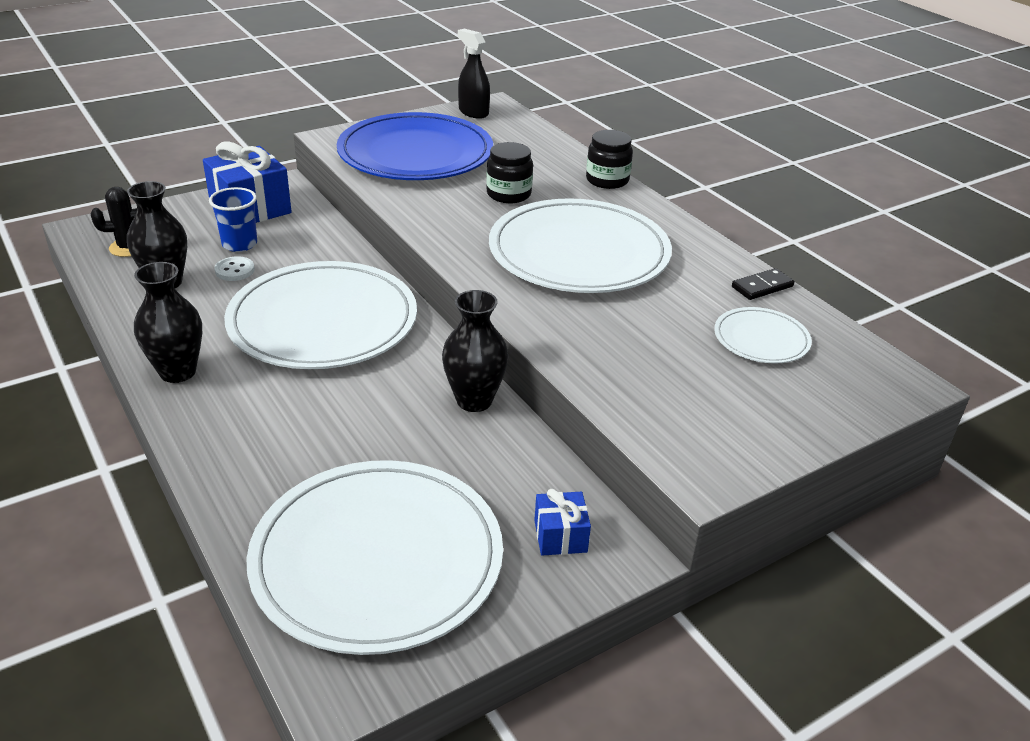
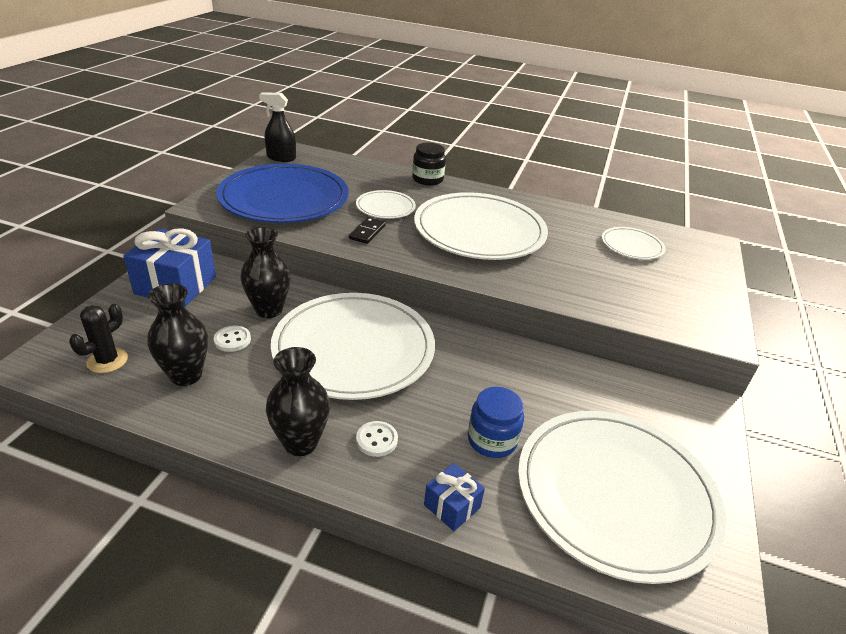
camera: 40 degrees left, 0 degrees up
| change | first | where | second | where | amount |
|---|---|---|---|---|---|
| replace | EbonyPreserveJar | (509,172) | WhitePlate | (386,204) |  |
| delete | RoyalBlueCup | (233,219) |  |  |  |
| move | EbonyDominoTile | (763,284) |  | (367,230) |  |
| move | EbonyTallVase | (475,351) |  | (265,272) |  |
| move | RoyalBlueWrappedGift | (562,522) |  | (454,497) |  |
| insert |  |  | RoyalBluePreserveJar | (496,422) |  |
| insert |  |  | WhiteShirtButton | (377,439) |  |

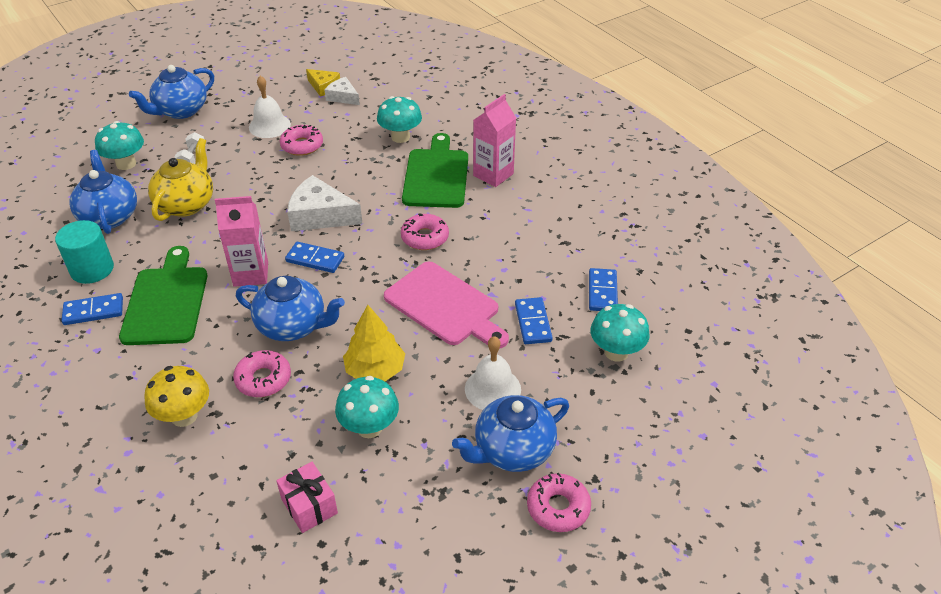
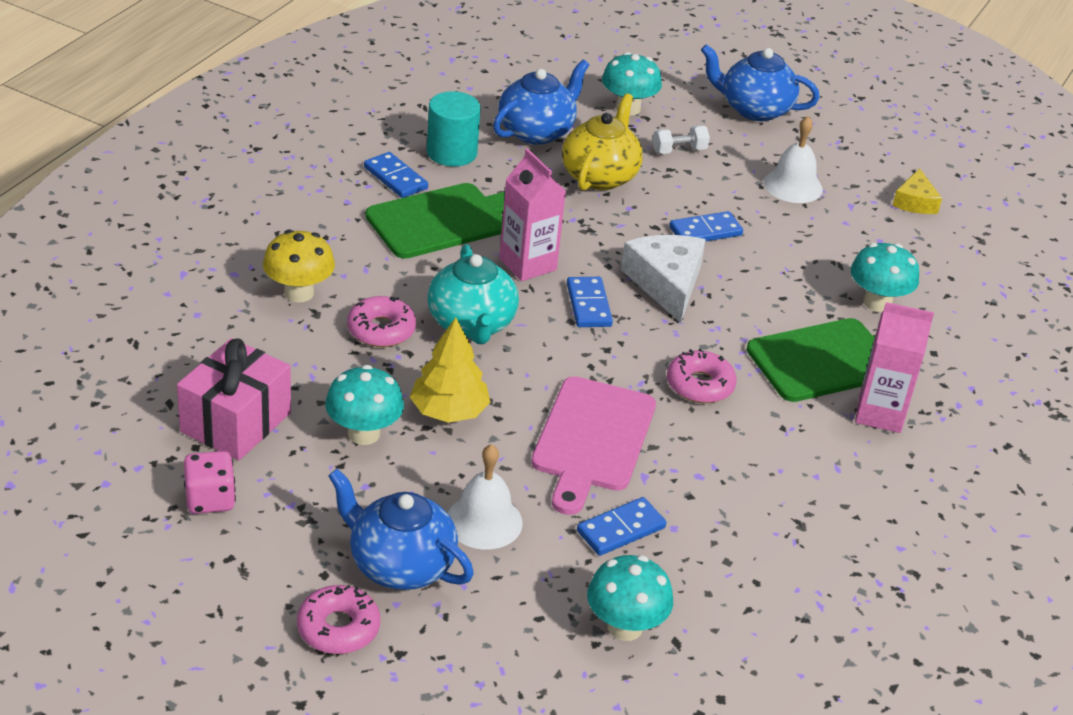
camera: 60 degrees right, 5 degrees down
| change | first | where | second | where | amount |
|---|---|---|---|---|---|
| delete | WhiteCheeseWedge | (342,91) |  |  |  |
| delete | RosePinkGlazedDonut | (301,140) |  |  |  |
| rotate | BrightYellowTeapot | (180,179) |  | (602,142) | 60 degrees counterclockwise |
| move | RoyalBlueDominoTile | (603,289) |  | (706,226) |  |
| recolor | RoyalBlueTeapot | (290,308) | AquaTeapot | (473,294) |  |
| resize | RosePinkWrappedGift | (307,497) |  | (234,399) | x1.59 |
| insert |  |  | RosePinkDie | (210,482) |  |

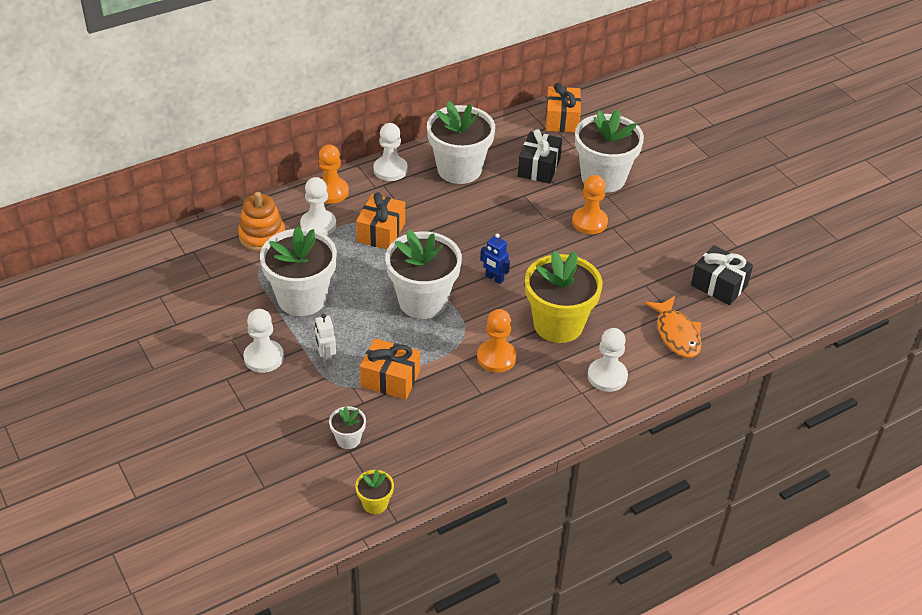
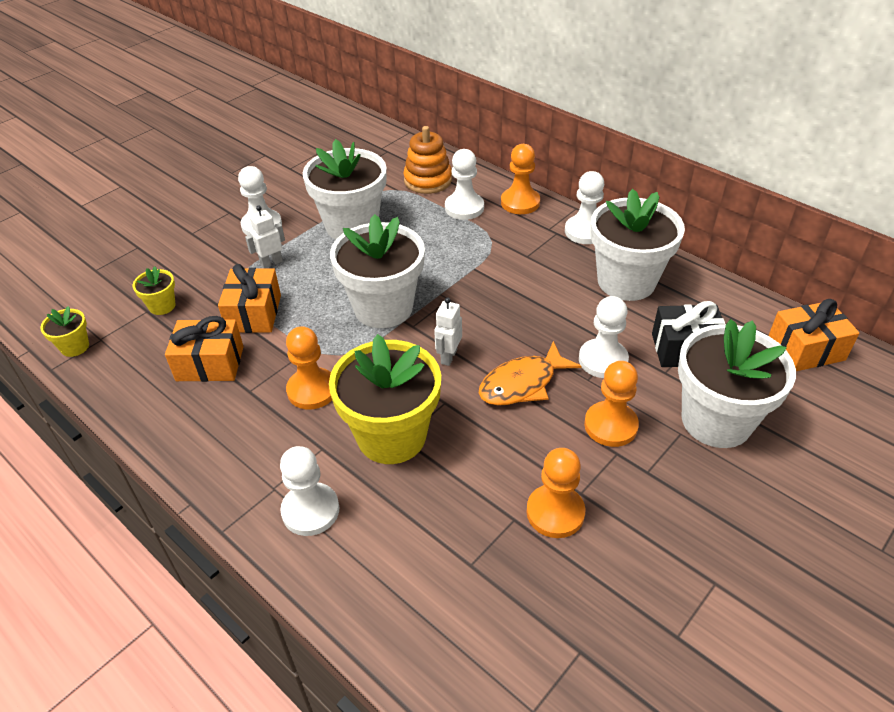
camera: 75 degrees right, 0 degrees up
| change | first | where | second | where | amount |
|---|---|---|---|---|---|
| move | OrangeWrappedGift | (380,220) |  | (204,349) |  |
| recolor | RoyalBlueRobot | (495,259) | WhiteRobot | (448,331) |  |
| delete | EbonyWrappedGift | (722,275) |  |  |  |
| move | OrangeFishFigure | (673,327) |  | (530,373) |  |
| recolor | WhiteFlowerPot | (347,427) | BrightYellowFlowerPot | (154,290) |  |
| insert |  |  | WhiteGamePawn | (604,337) |  |
| insert |  |  | OrangeGamePawn | (555,493) |  |

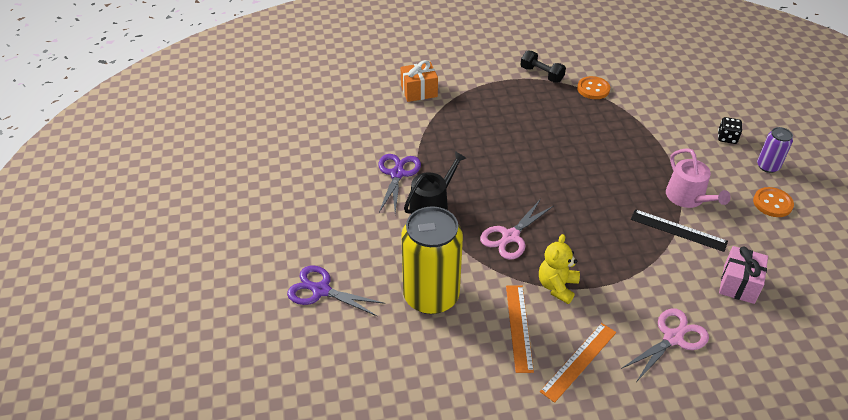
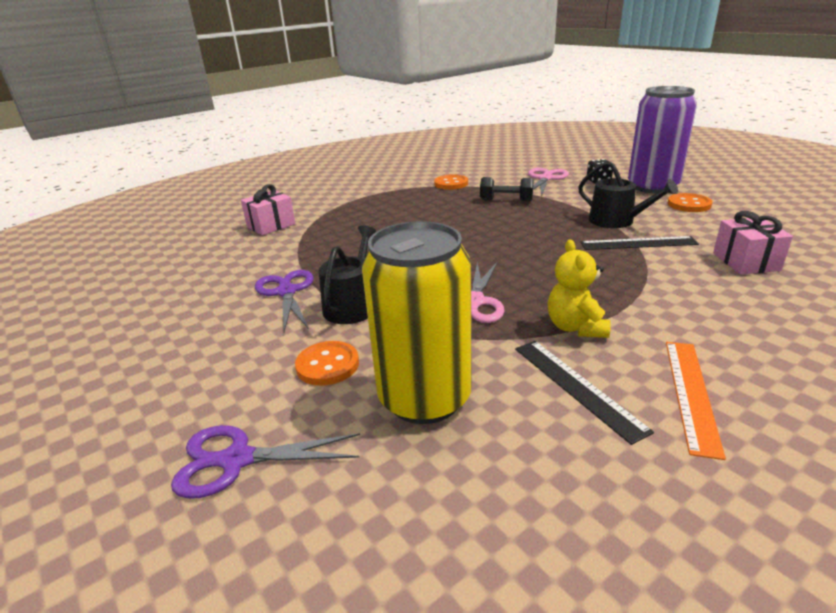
camera: 25 degrees left, 15 degrees down
| change | first | where | second | where | amount |
|---|---|---|---|---|---|
| move | EbonyFreeWeight | (543,67) |  | (507,189) |  |
| recolor | OrangeWrappedGift | (419,81) | RosePinkWrappedGift | (268,209) |  |
| resize | RoyalPurpleTin | (775,150) |  | (662,139) | x2.08 |
| recolor | RosePinkWateringCan | (698,178) | EbonyWateringCan | (628,194) |  |
| recolor | OrangeMeasuringStick | (520,329) | EbonyMeasuringStick | (584,393) |  |
| move | RosePinkShears | (665,345) |  | (548,182) |  |
| insert |  |  | OrangeShirtButton | (327,363) |  |

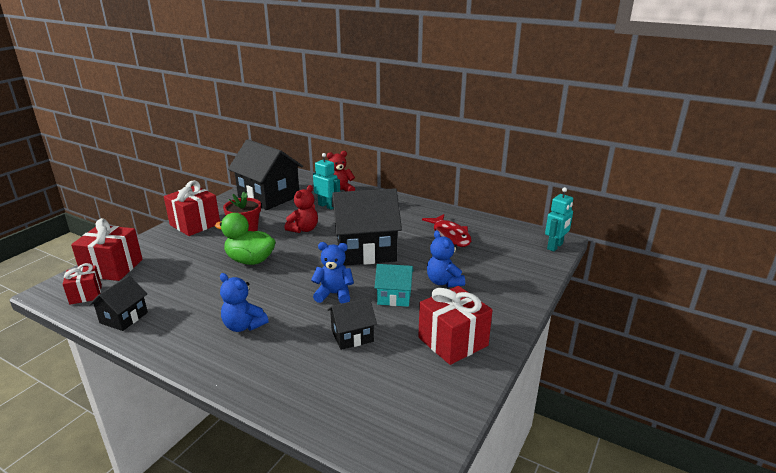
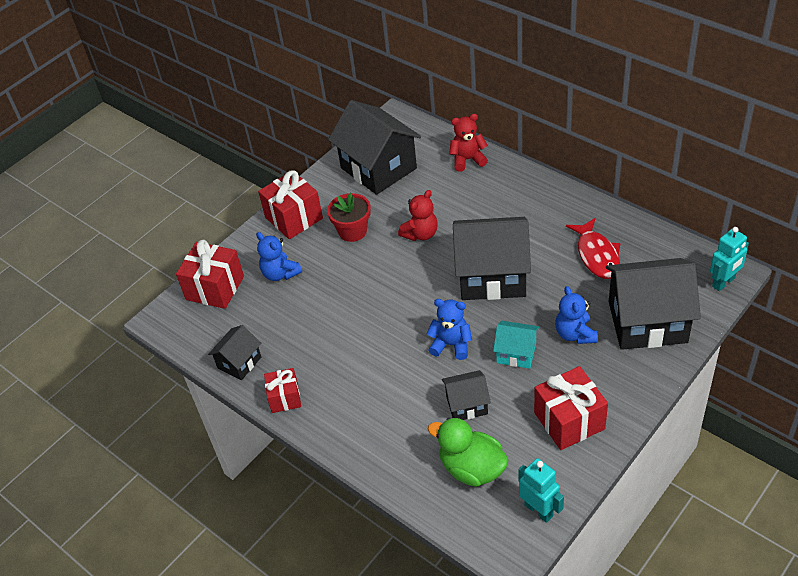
camera: 15 degrees right, 20 degrees up
| change | first | where | second | where | amount |
|---|---|---|---|---|---|
| move | AquaRobot | (326,181) |  | (541,490) |  |
| move | EmeraldDuck | (245,239) |  | (468,452) |  |
| move | CrimsonWrappedGift | (82,284) |  | (282,390) |  |
| move | RoyalBlueTeddyBear | (244,302) |  | (279,256) |  |
| insert |  |  | EbonyHouse | (653,304) |  |

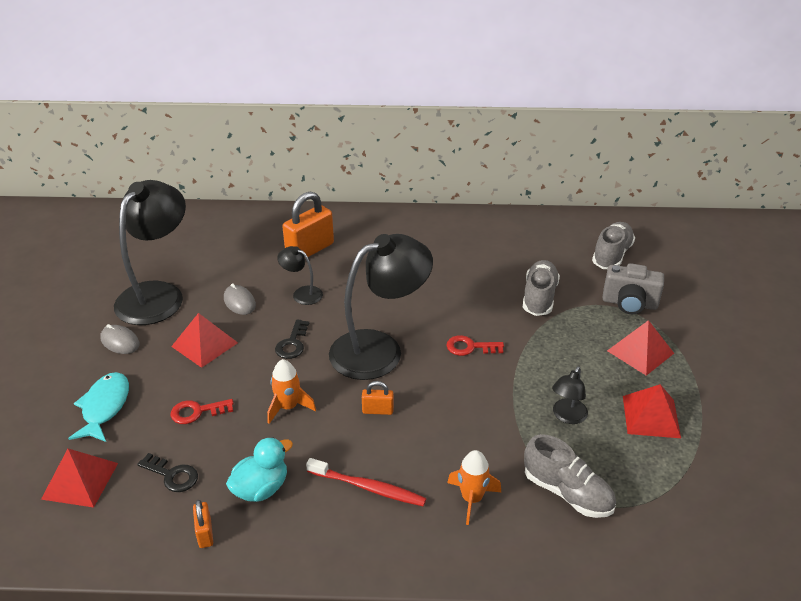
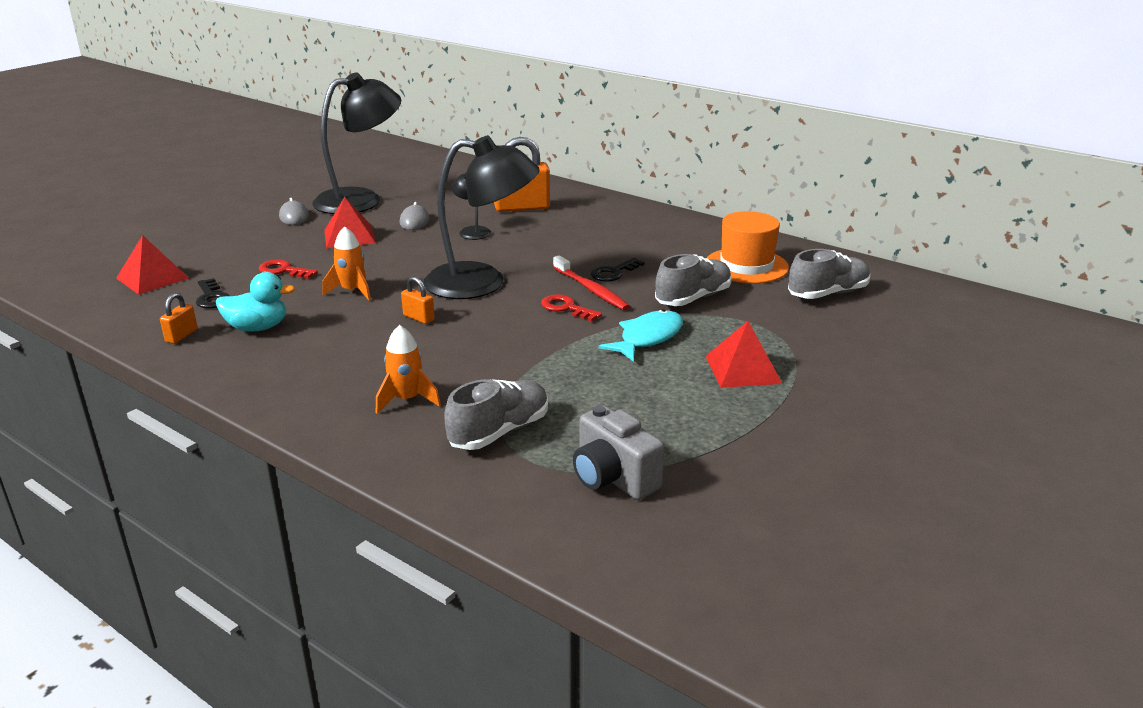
camera: 35 degrees right, 10 degrees down
| change | first | where | second | where | amount |
|---|---|---|---|---|---|
| move | AshGreyCamera | (633,288) |  | (619,453) |  |
| move | EbonyKey | (292,339) |  | (618,270) |  |
| delete | EbonyLamp | (570,395) |  |  |  |
| move | AquaFishFigure | (98,407) |  | (640,335) |  |
| delete | CrimsonSolidPyramid | (652,411) |  |  |  |
| rotate | AshGreySneaker | (570,476) |  | (496,414) | 120 degrees counterclockwise |
| move | CrimsonToothbrush | (366,482) |  | (591,283) |  |
| insert |  |  | OrangeTopHat | (748,247) |  |

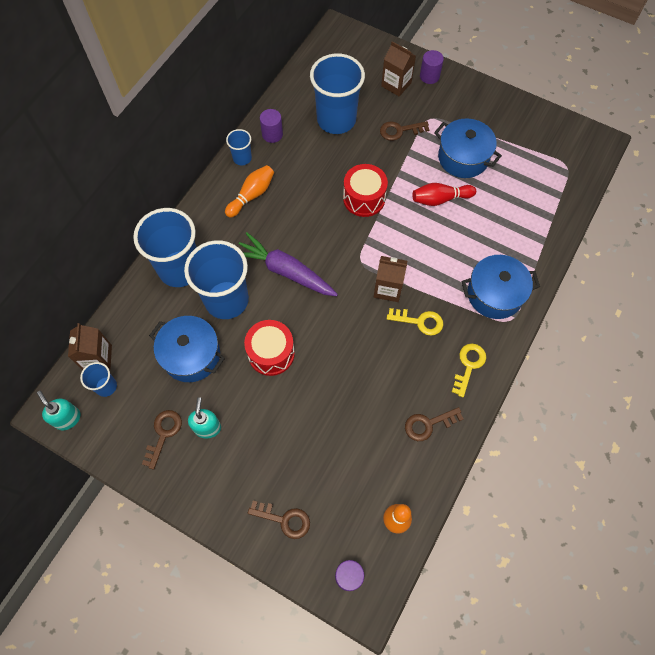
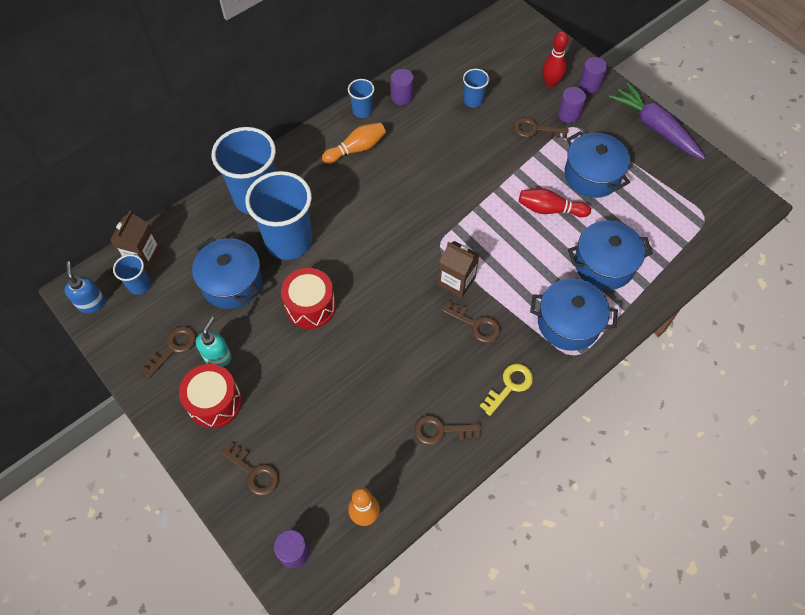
camera: 20 degrees right, 5 degrees down
| change | first | where | second | where | amount |
|---|---|---|---|---|---|
| replace | DarkBrownMilkCarton | (398,68) | CrimsonBowlingPin | (555,59) |  |
| resize | RoyalBlueCup | (337,93) |  | (476,88) | x0.47 |
| move | CrimsonSnareDrum | (365,190) |  | (210,396) |  |
| move | RoyalPurpleToyCarrot | (288,264) |  | (657,121) |  |
| recolor | BrightYellowKey | (415,322) | DarkBrownKey | (471,322) |  |
| recolor | AquaSoapDispenser | (59,410) | RoyalBlueSoapDispenser | (84,287) |  |
| insert |  |  | RoyalPurpleCylinderShape | (572,105) |  |
| insert |  |  | RoyalBluePot | (610,255) |  |

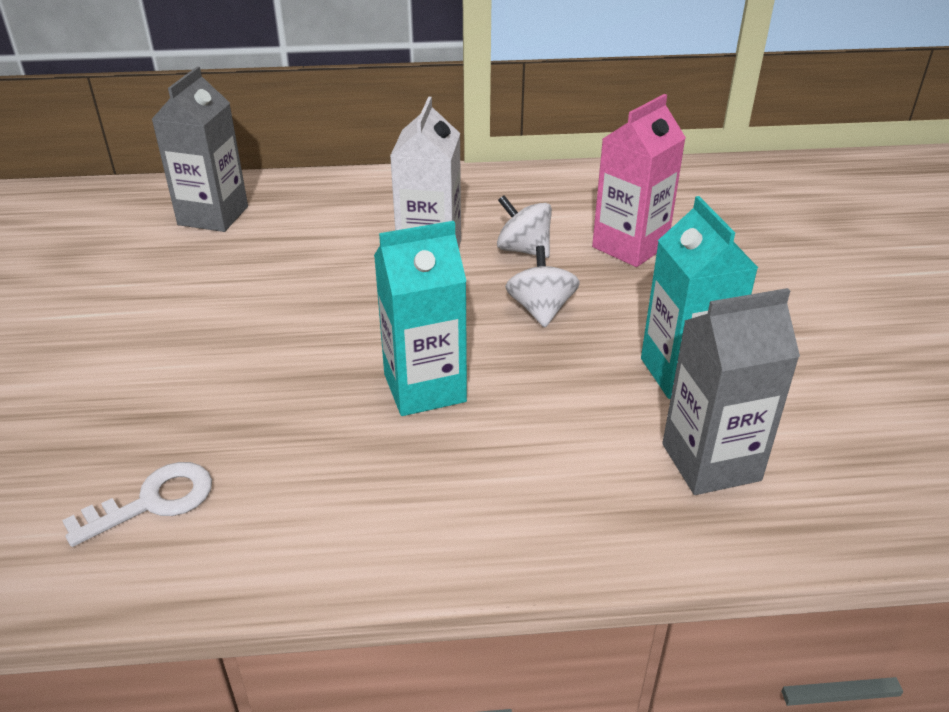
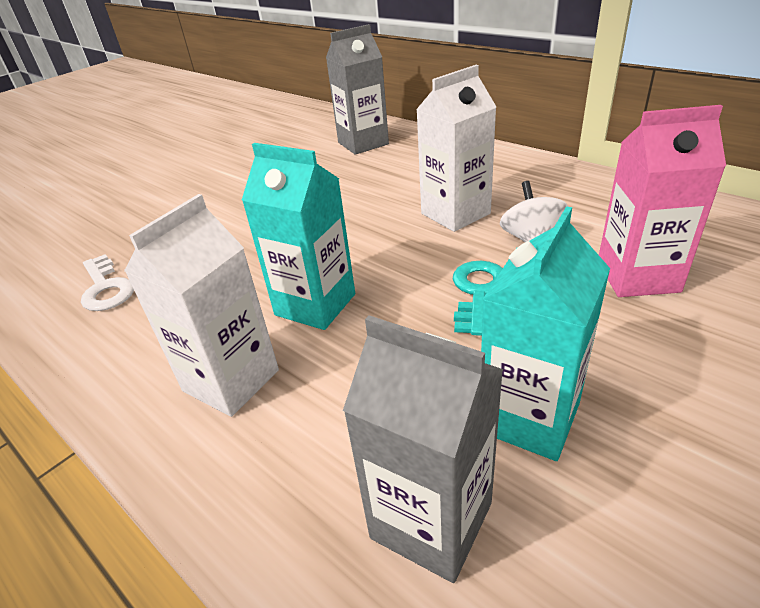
camera: 50 degrees right, 0 degrees up
| change | first | where | second | where | amount |
|---|---|---|---|---|---|
| replace | WhiteToyTop | (542,286) | AquaKey | (478,298) |  |
| rotate | WhiteKey | (137,504) |  | (107,282) | 45 degrees clockwise |
| insert |  |  | WhiteMilkCarton | (201,305) |  |

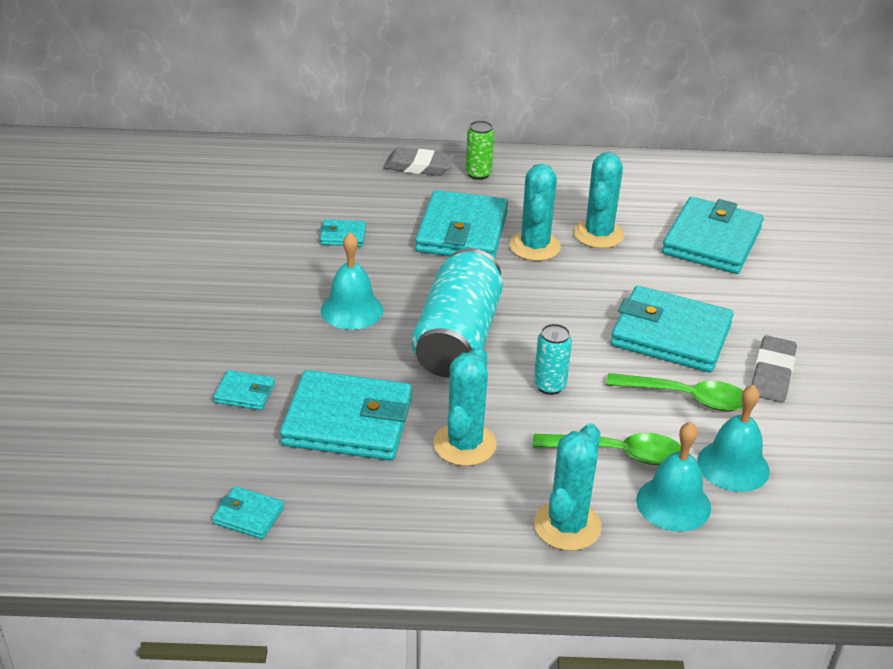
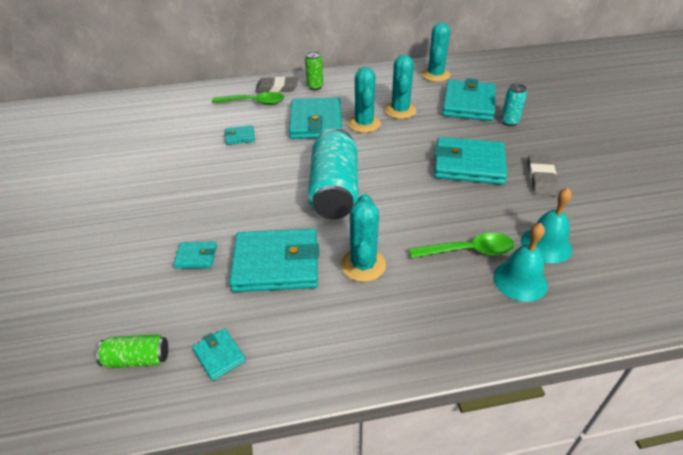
camera: 10 degrees left, 5 degrees up
| change | first | where | second | where | amount |
|---|---|---|---|---|---|
| delete | AquaBell | (352,281) |  |  |  |
| move | AquaTin | (553,359) |  | (514,105) |  |
| move | EmeraldTablespoon | (674,392) |  | (248,98) |  |
| move | AquaSaguaroCactus | (568,487) |  | (436,52) |  |
| rotate | AquaBillfold | (248,512) |  | (219,354) | 45 degrees clockwise |
| insert |  |  | EmeraldTin | (132,351) |  |

